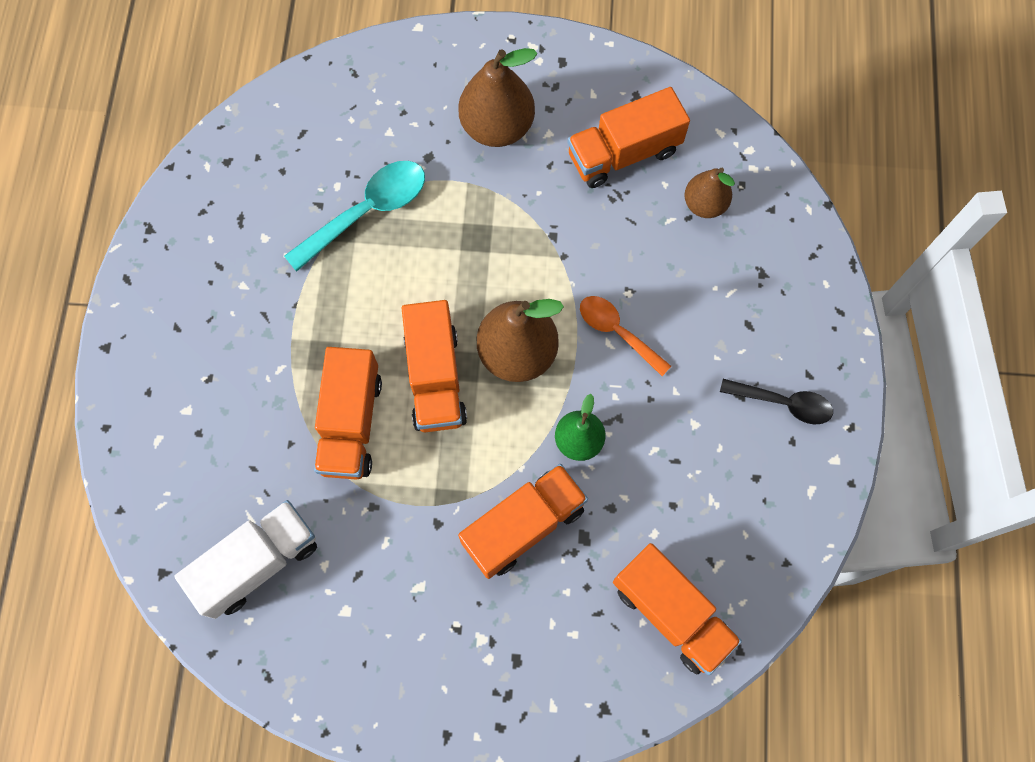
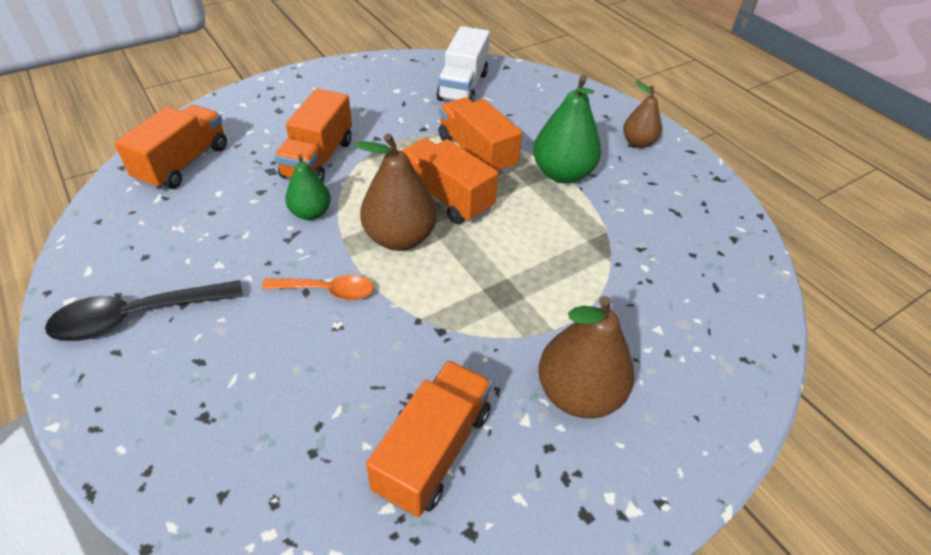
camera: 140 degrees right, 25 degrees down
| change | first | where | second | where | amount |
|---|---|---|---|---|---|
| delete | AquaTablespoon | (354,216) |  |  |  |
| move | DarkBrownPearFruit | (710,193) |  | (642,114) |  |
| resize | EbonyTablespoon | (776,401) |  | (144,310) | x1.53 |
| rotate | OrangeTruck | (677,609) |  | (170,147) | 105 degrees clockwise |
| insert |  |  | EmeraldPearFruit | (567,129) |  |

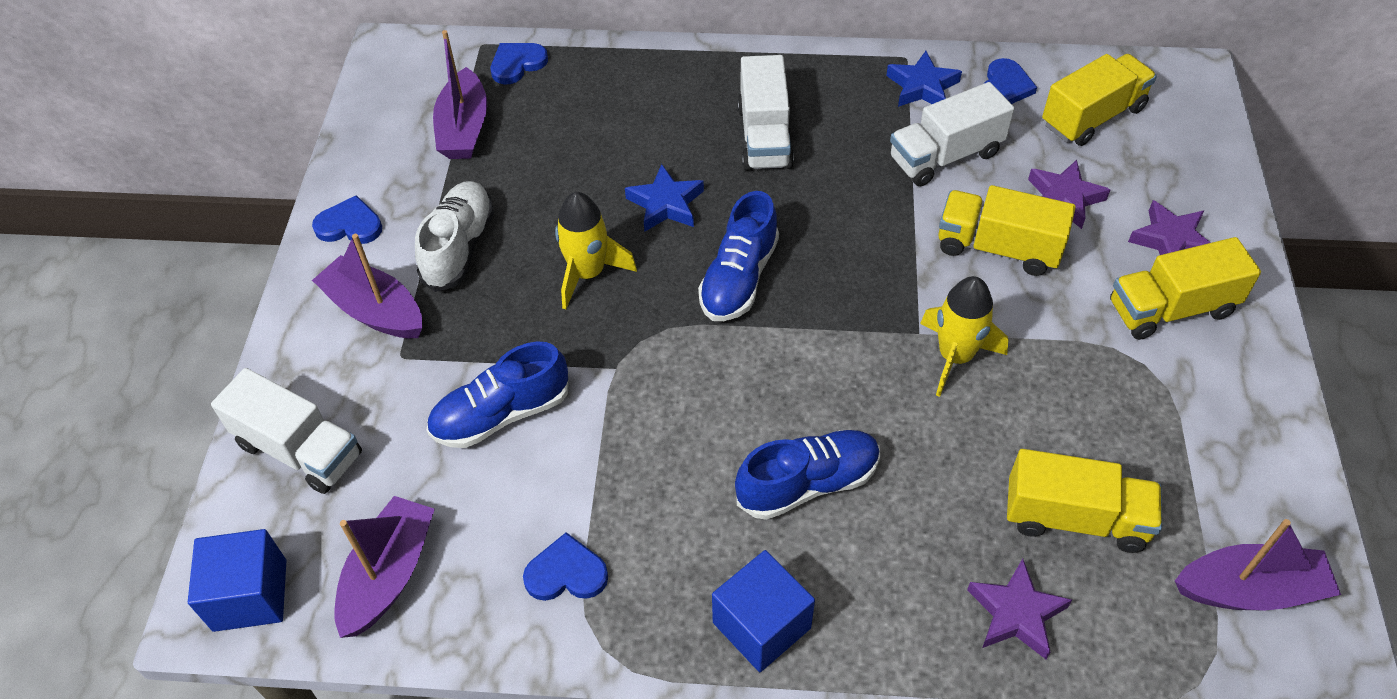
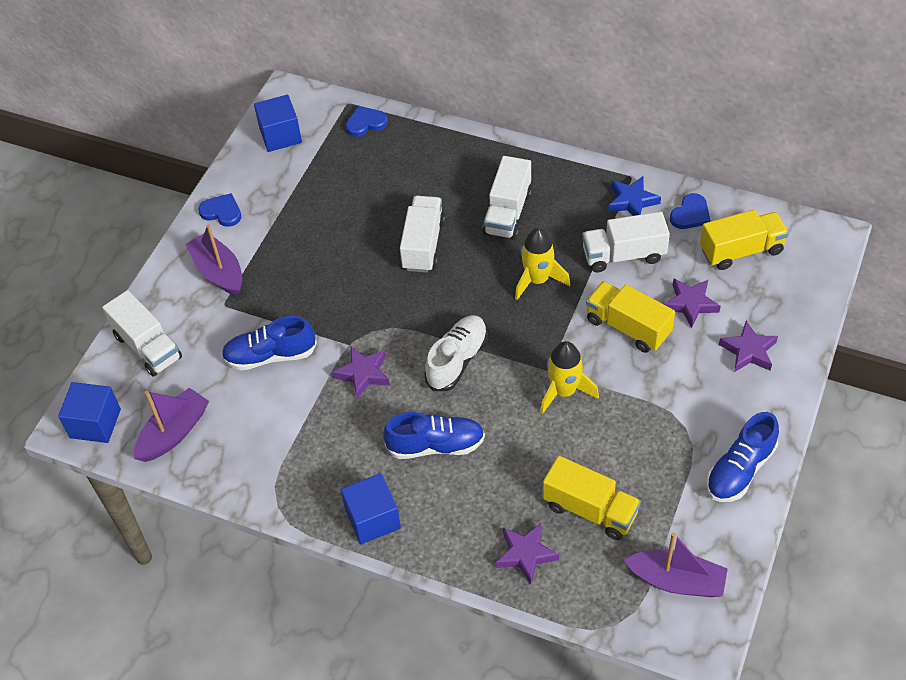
camera: 20 degrees right, 0 degrees up
| change | first | where | second | where | amount |
|---|---|---|---|---|---|
| delete | RoyalPurpleSailboat | (460,94) |  |  |  |
| replace | RoyalBlueFivePointedStar | (664,198) | WhiteTruck | (422,234) |  |
| move | WhiteSneaker | (454,236) |  | (456,353) |  |
| move | RoyalBlueSneaker | (738,256) |  | (742,457) |  |
| move | BrightYellowToyRocket | (596,251) |  | (542,264) |  |
| delete | BrightYellowTruck | (1185,288) |  |  |  |
| delete | RoyalBlueHeartShape | (565,566) |  |  |  |
| insert |  |  | RoyalBlueSolidCube | (278,123) |  |
| insert |  |  | RoyalPurpleFivePointedStar | (361,372) |  |

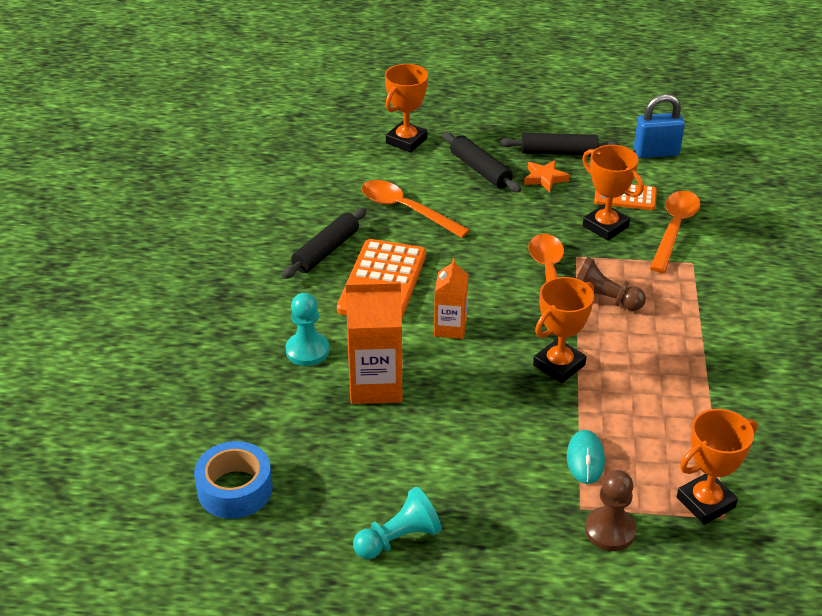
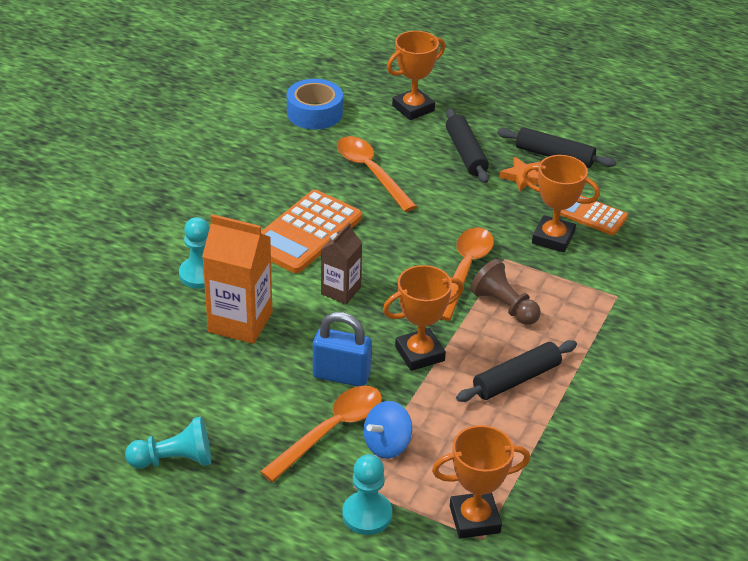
camera: 20 degrees right, 0 degrees up
| change | first | where | second | where | amount |
|---|---|---|---|---|---|
| move | RoyalBlueLock | (659,126) |  | (342,349) |  |
| rotate | OrangePrizeCup | (613,193) |  | (561,204) | 45 degrees counterclockwise |
| move | OrangeTablespoon | (675,232) |  | (321,433) |  |
| move | EbonyDoughRoller | (324,243) |  | (516,371) |  |
| recolor | OrangeMilkCarton | (451,298) | DarkBrownMilkCarton | (341,263) |  |
| replace | AquaComputerMouse | (586,457) | RoyalBlueToyTop | (388,430) |  |
| move | RoyalBlueStickyTape | (233,480) |  | (315,104) |  |
| recolor | DarkBrownGamePawn | (611,510) | AquaGamePawn | (367,494) |  |

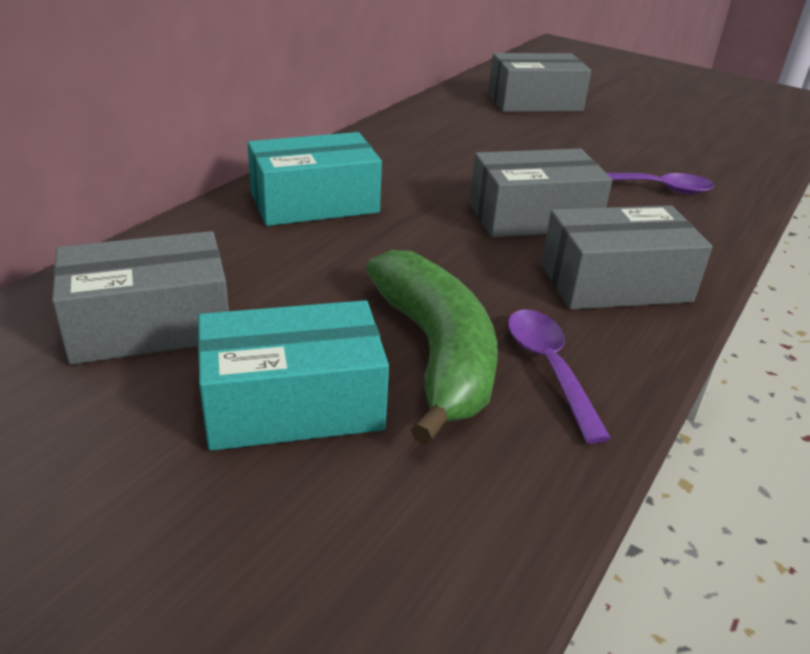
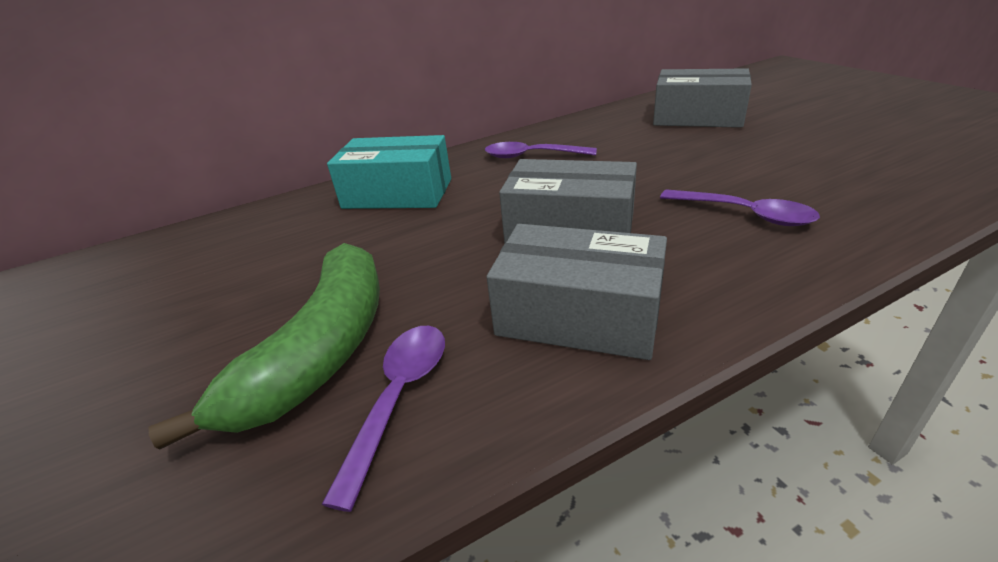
camera: 35 degrees right, 0 degrees up
| change | first | where | second | where | amount |
|---|---|---|---|---|---|
| delete | AshGreyPackage | (140,298) |  |  |  |
| delete | AquaPackage | (293,375) |  |  |  |
| insert |  |  | RoyalPurpleTablespoon | (541,150) |  |

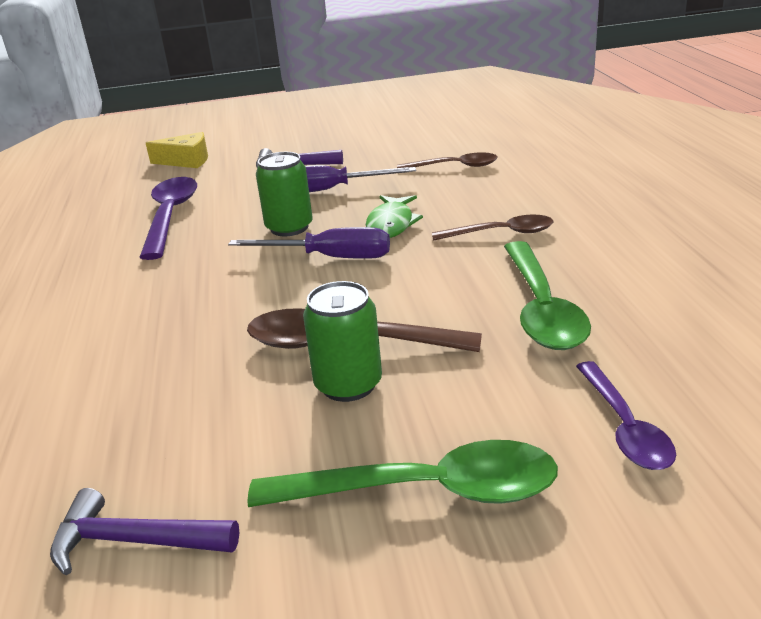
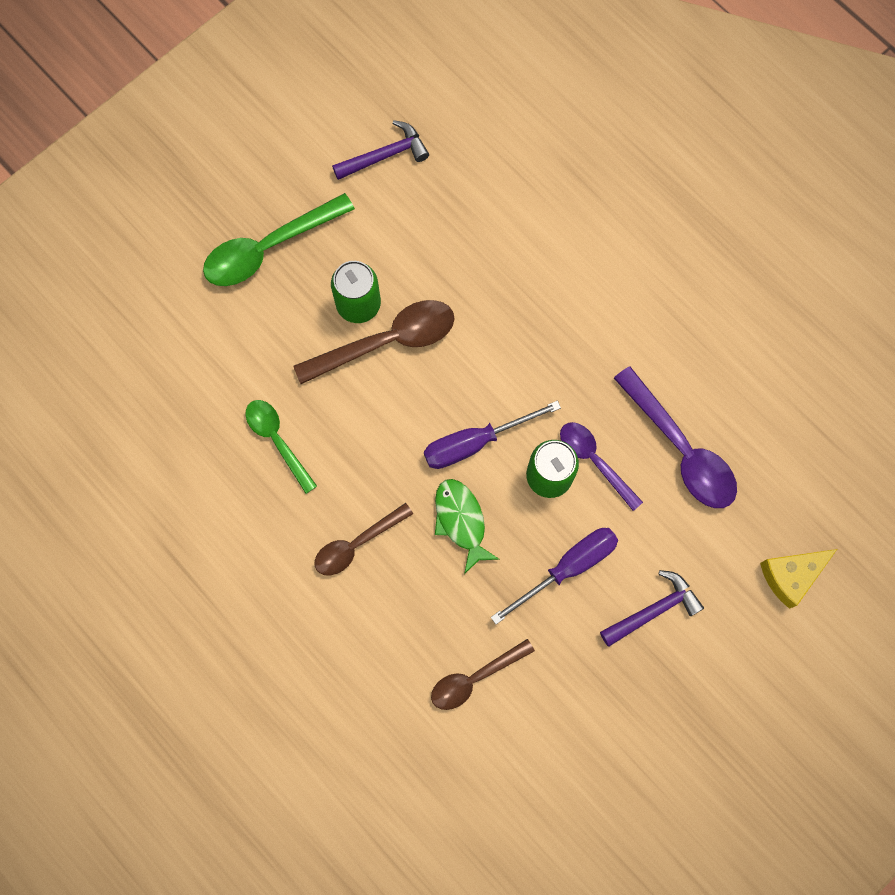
camera: 145 degrees right, 45 degrees up
| change | first | where | second | where | amount |
|---|---|---|---|---|---|
| resize | EmeraldTablespoon | (547,295) |  | (281,447) | x0.64 |
| move | RoyalPurpleTablespoon | (626,415) |  | (601,466) |  |

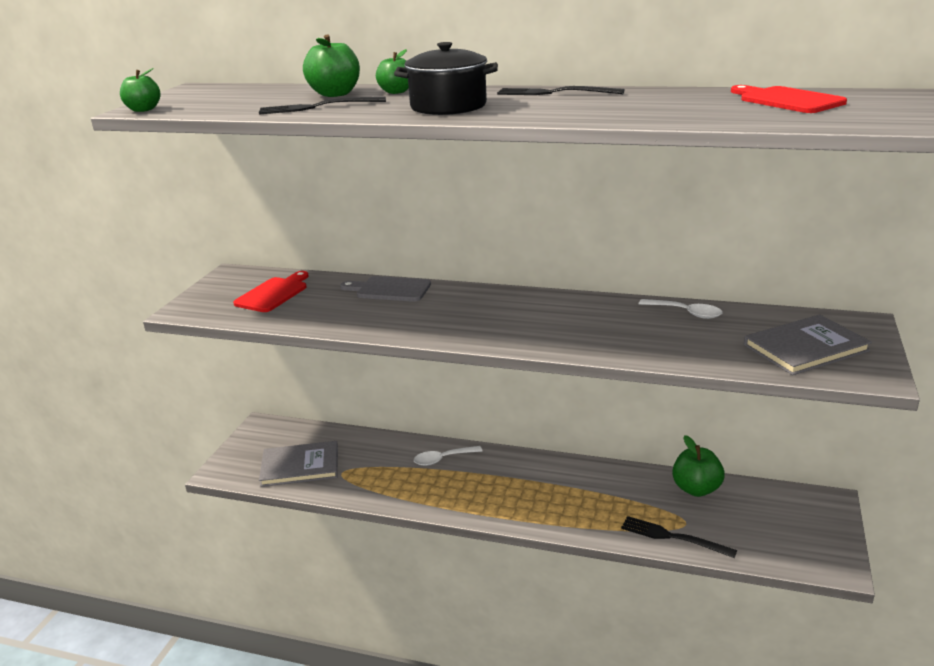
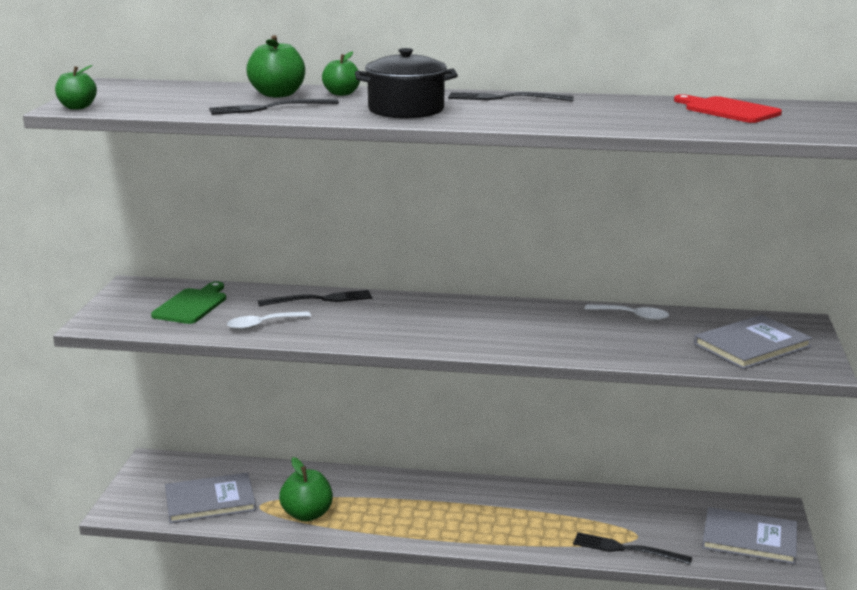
camera: 10 degrees left, 5 degrees down
| change | first | where | second | where | amount |
|---|---|---|---|---|---|
| recolor | CrimsonBreadBoard | (271,291) | EmeraldBreadBoard | (188,302) |  |
| replace | AshGreyBreadBoard | (385,289) | EbonyDinnerFork | (315,298) |  |
| move | EmeraldToyApple | (698,466) |  | (306,489) |  |
| move | WhiteTablespoon | (448,456) |  | (269,320) |  |
| insert |  |  | AshGreyBook | (749,535) |  |

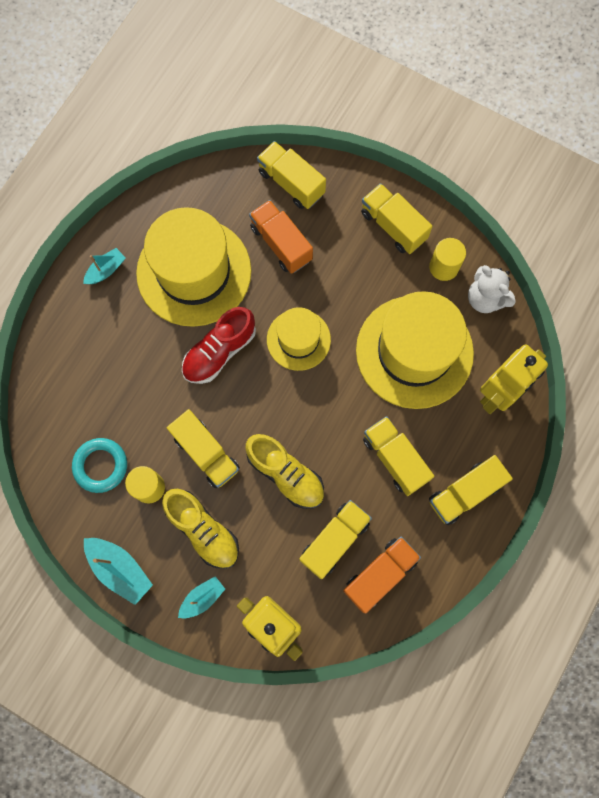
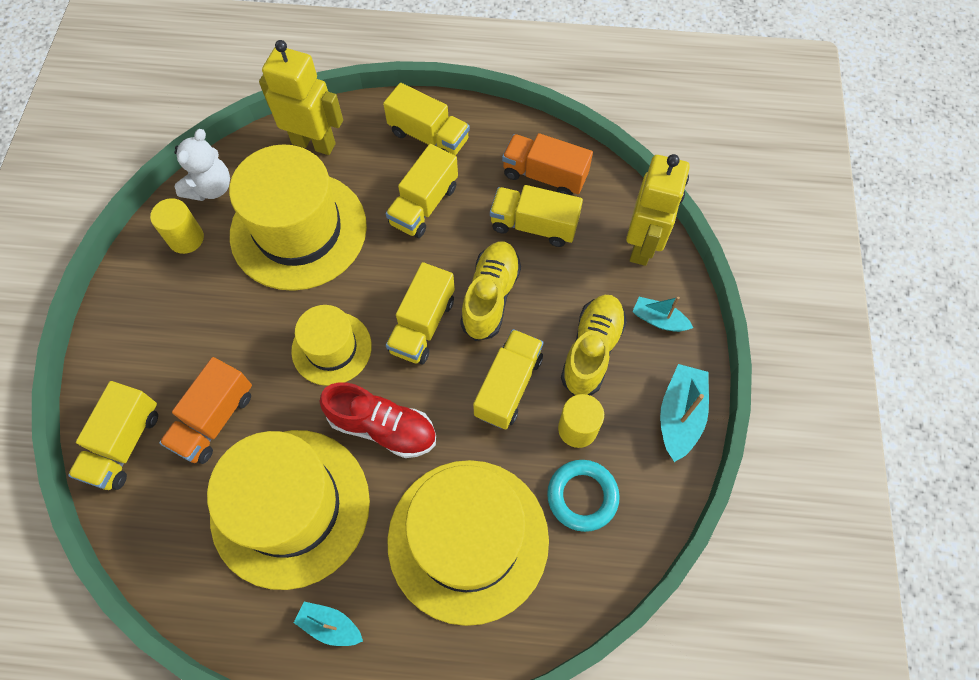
camera: 115 degrees left, 10 degrees down
| change | first | where | second | where | amount |
|---|---|---|---|---|---|
| move | BrightYellowTruck | (397,218) |  | (420,313) |  |
| insert |  |  | BrightYellowTopHat | (468,543) |  |

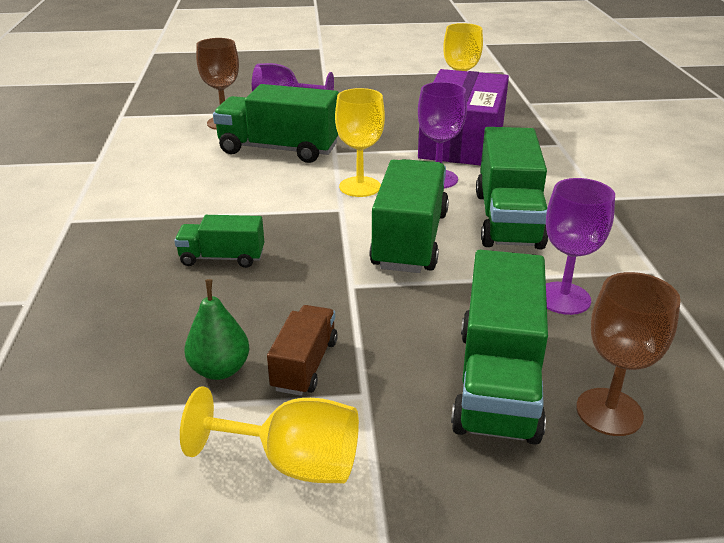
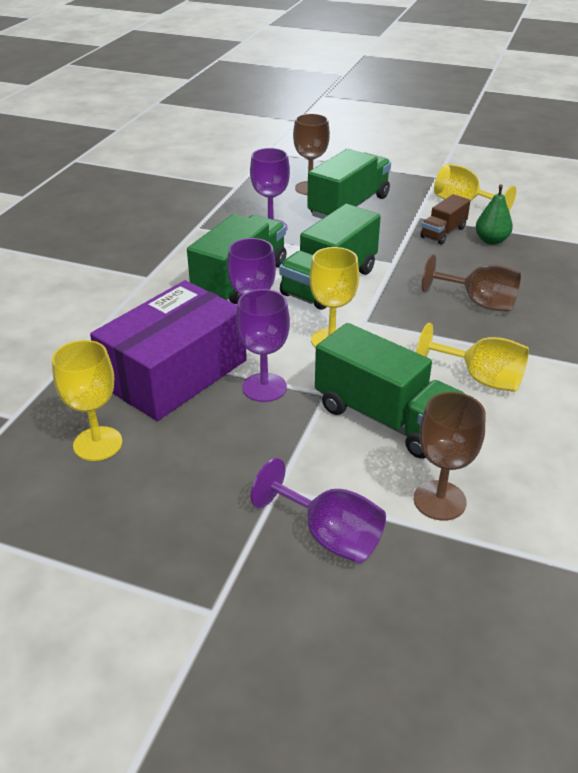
camera: 155 degrees left, 5 degrees up
| change | first | where | second | where | amount |
|---|---|---|---|---|---|
| replace | EmeraldTruck | (219,241) | DarkBrownWineGlass | (471,283) |  |
| insert |  |  | RoyalPurpleWineGlass | (263,345) |  |
| insert |  |  | BrightYellowWineGlass | (472,357) |  |

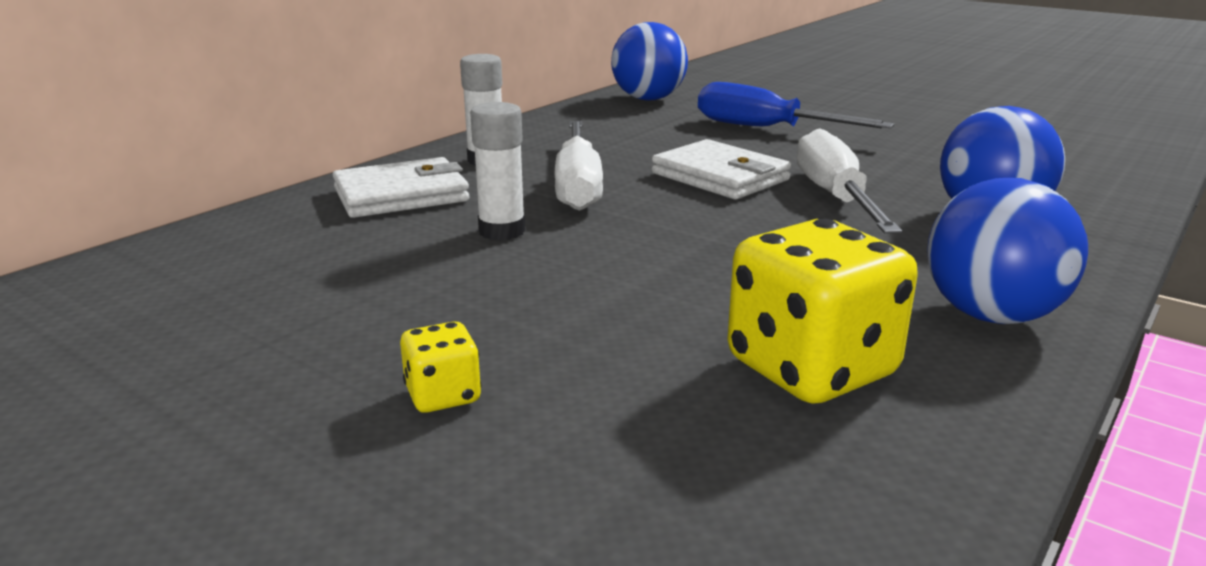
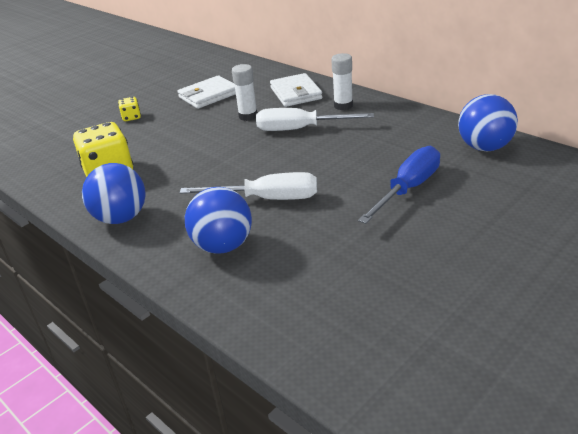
camera: 100 degrees right, 10 degrees up
| change | first | where | second | where | amount |
|---|---|---|---|---|---|
| move | WhiteBillfold | (721,169) |  | (207,92) |  |

